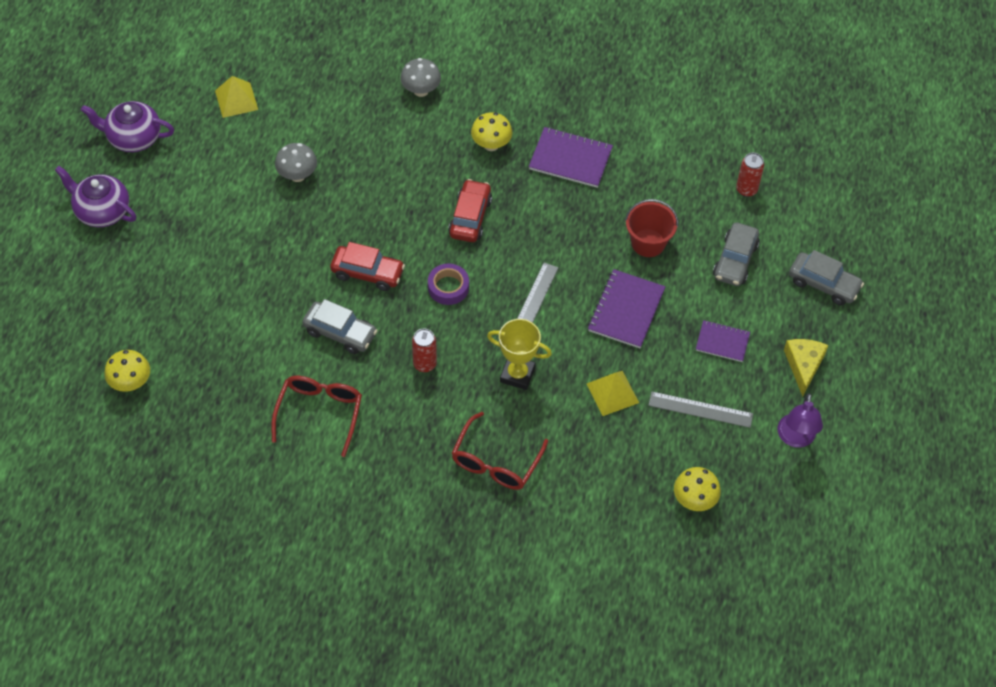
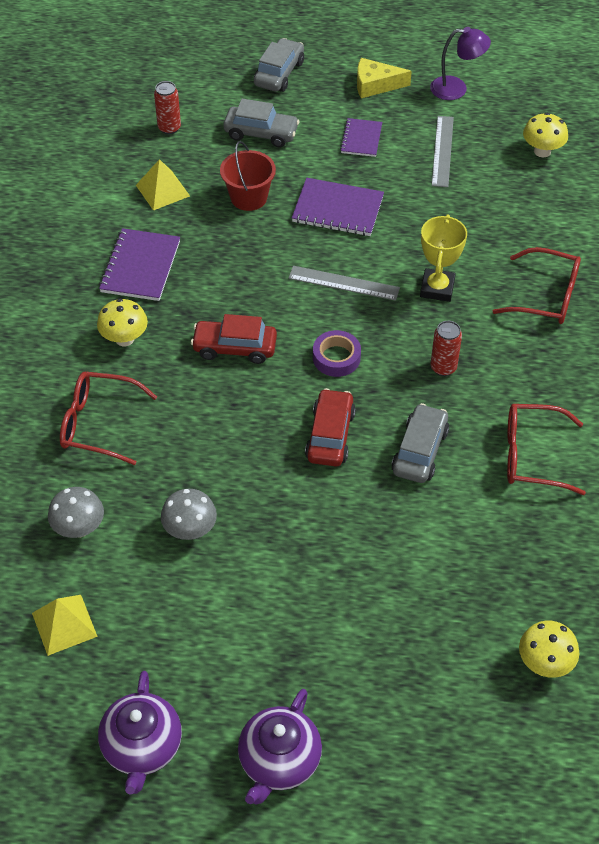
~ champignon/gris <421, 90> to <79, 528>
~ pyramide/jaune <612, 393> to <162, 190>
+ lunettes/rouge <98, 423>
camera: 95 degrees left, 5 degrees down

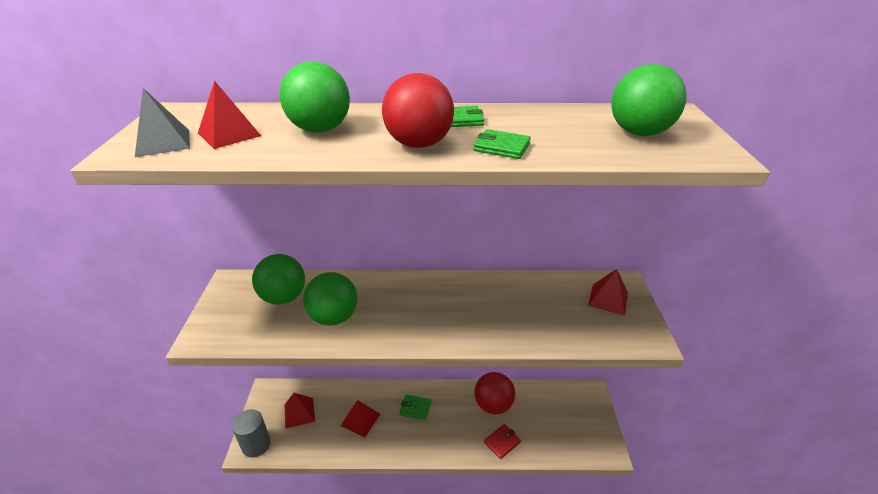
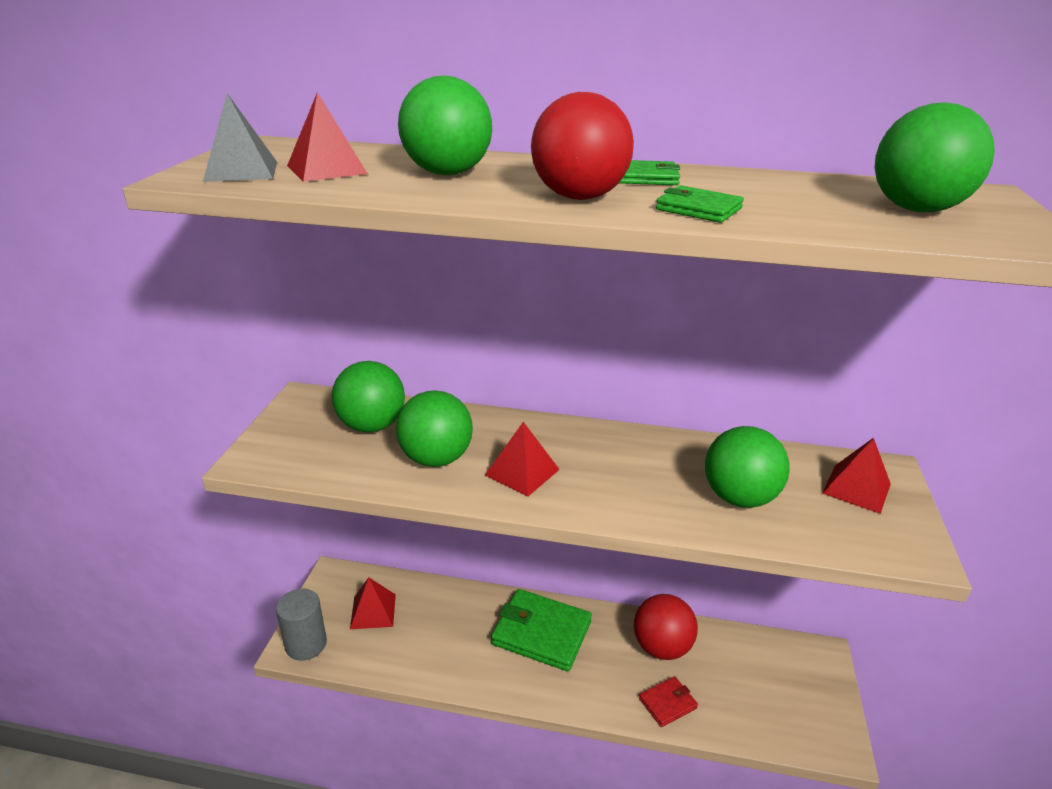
~ portefeuille/vert <415, 408> = <541, 633> x1.99
~ pyramide/rouge <360, 419> to <522, 472>
+ balle/vert <739, 498>
camera: 10 degrees right, 5 degrees down

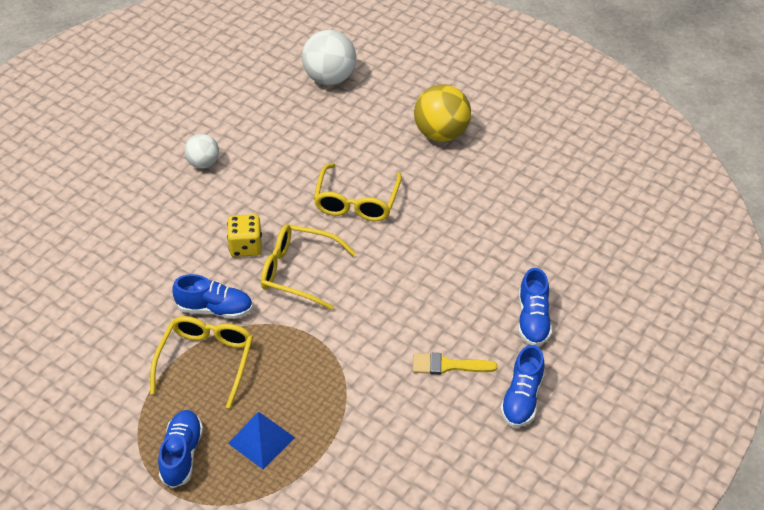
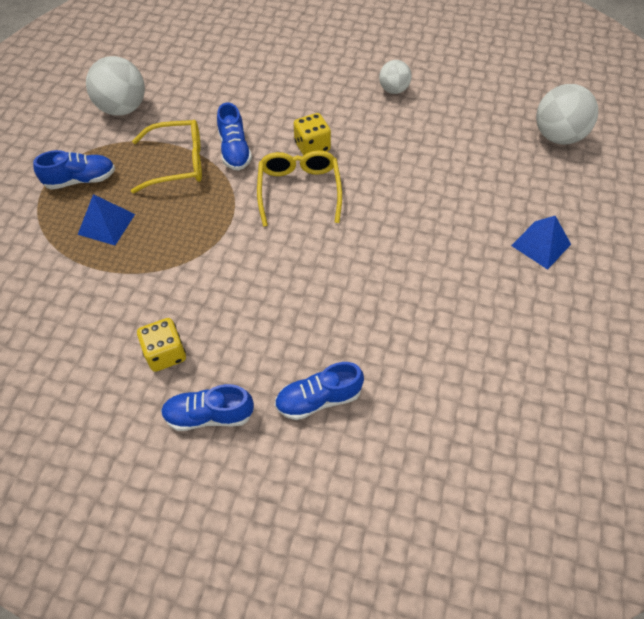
~ balle/jaune <441, 134> to pyramide/bleu <541, 244>
- lunettes/jaune <356, 202>
- pinceau/jaune <448, 365>
+ balle/blanc <123, 108>
+ dé/jaune <165, 353>
camera: 70 degrees right, 10 degrees up

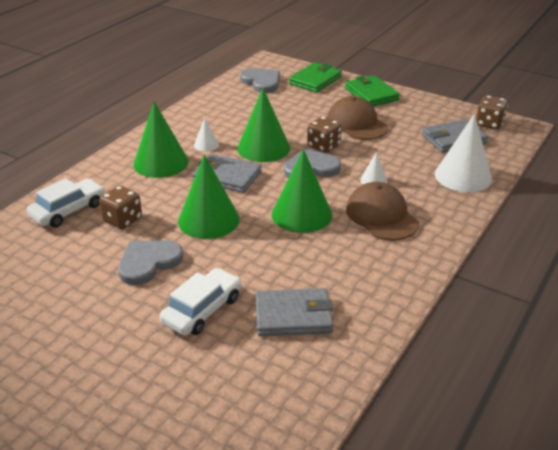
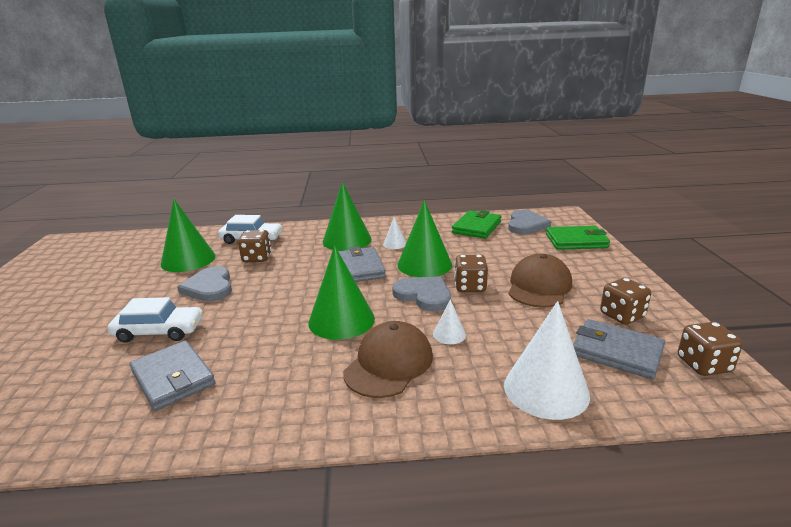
~ portefeuille/vert <371, 94> to <476, 227>
~ cône/vert <208, 220> to <188, 260>
~ cœur/gris <148, 263> = <209, 287> 120 degrees counterclockwise
+ dé/marron <622, 316>
camera: 55 degrees right, 10 degrees down

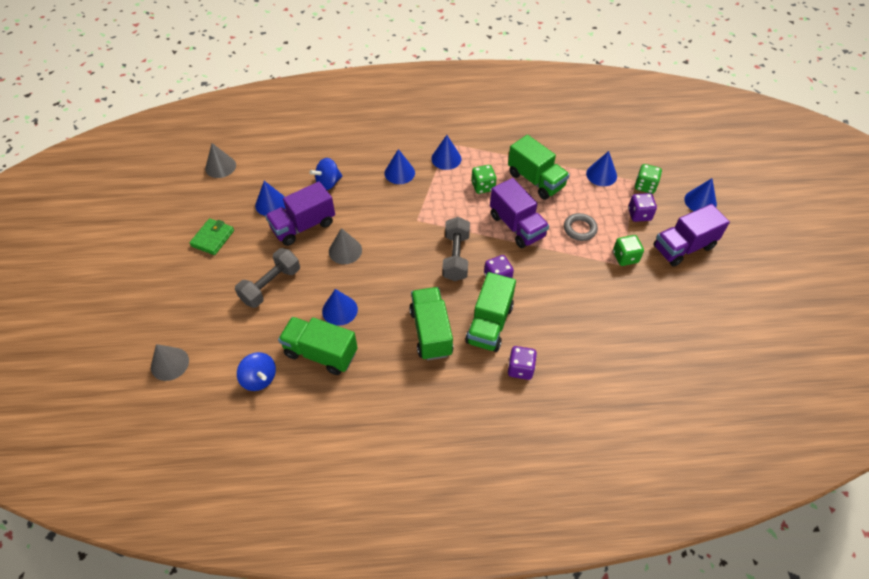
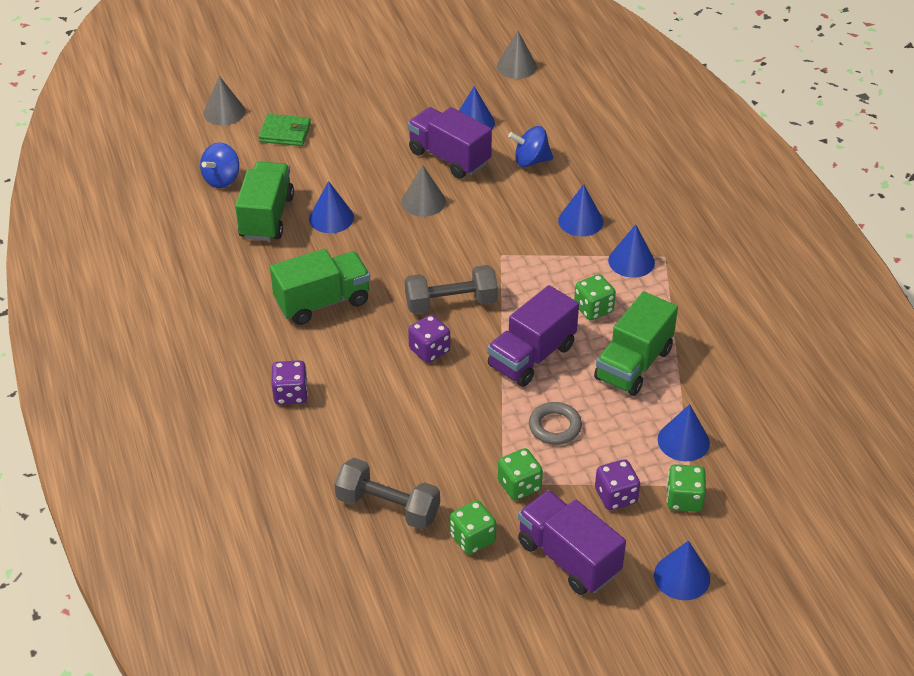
~ toupie/bleu <328, 183> = <530, 161> 45 degrees counterclockwise
~ portefeuille/vert <213, 238> to <285, 133>
~ haltère/gris <271, 285> to <388, 507>
- camion/vert <489, 324>
+ dé/vert <472, 539>
camera: 75 degrees right, 10 degrees down

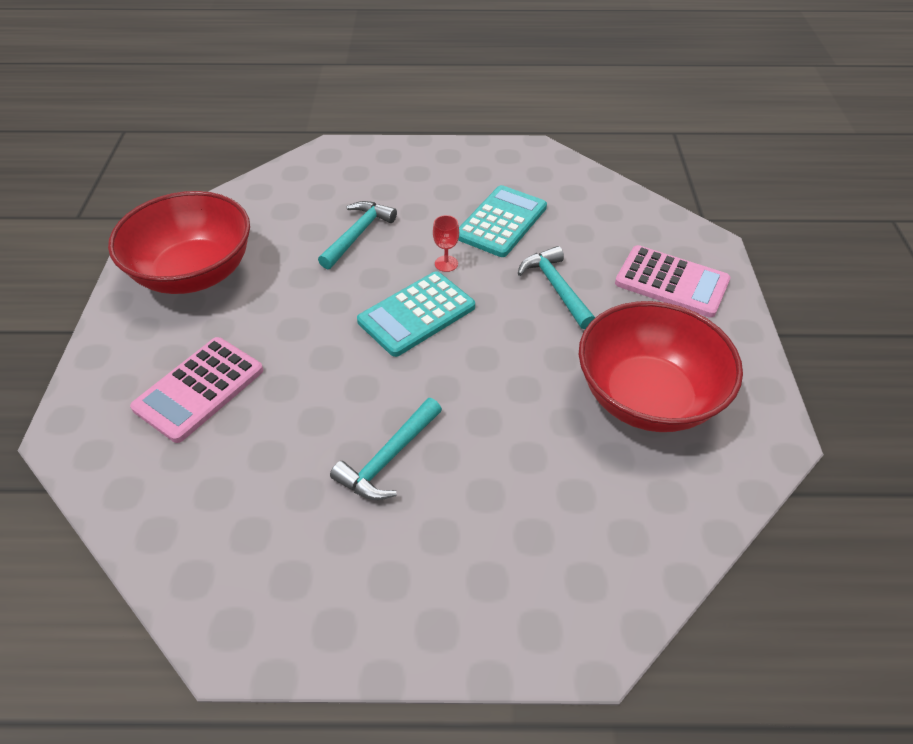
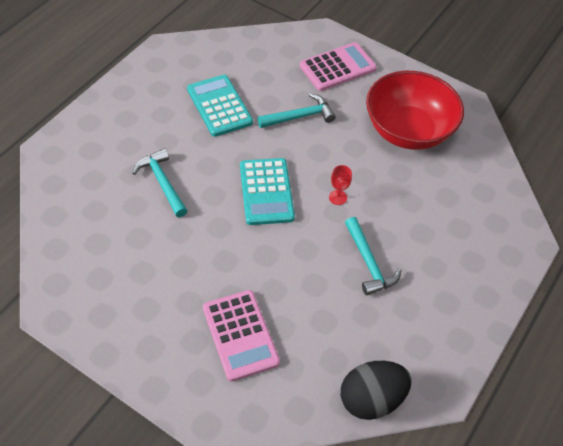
- bol/rouge <194, 273>
~ verre à pied/rouge <446, 263> to <338, 197>
~ marteau/turquoise <556, 288> = <300, 116> 150 degrees clockwise
+ œuf/noir <371, 399>
camera: 60 degrees left, 5 degrees up

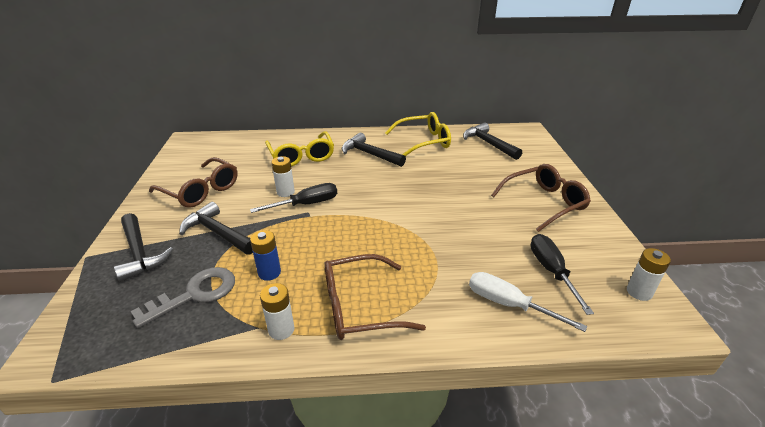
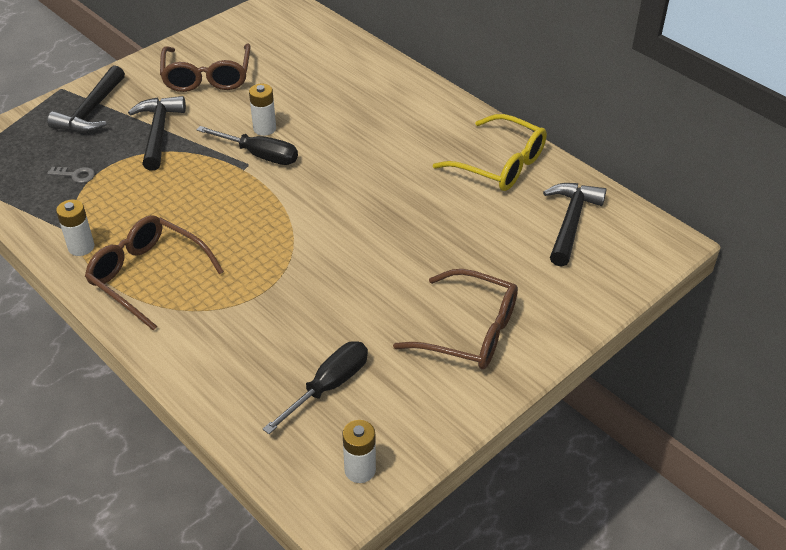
- lunettes/jaune <301, 156>
- marteau/noir <369, 154>
- pile/bleu <269, 273>
~ clé/gris <195, 294> = <75, 175> x0.48
- tournevis/blanc <508, 304>
camera: 50 degrees right, 10 degrees up

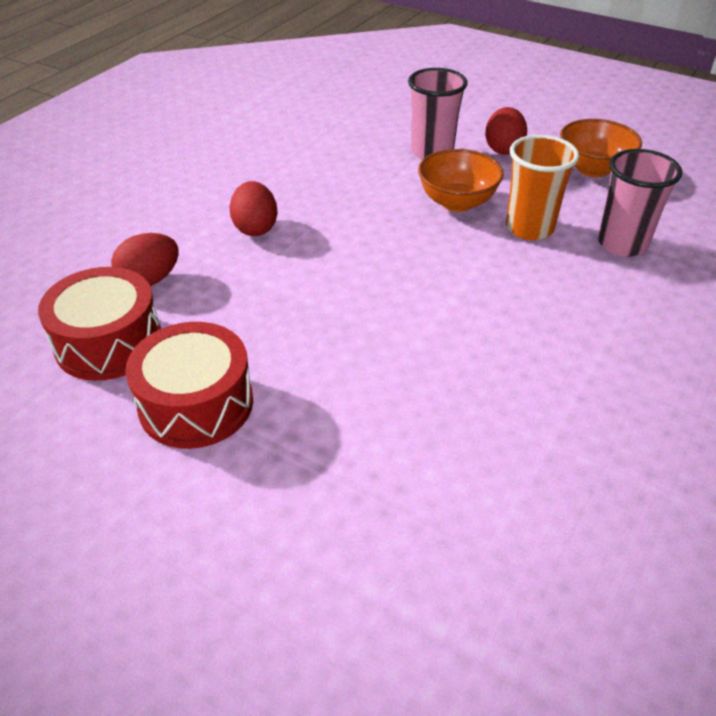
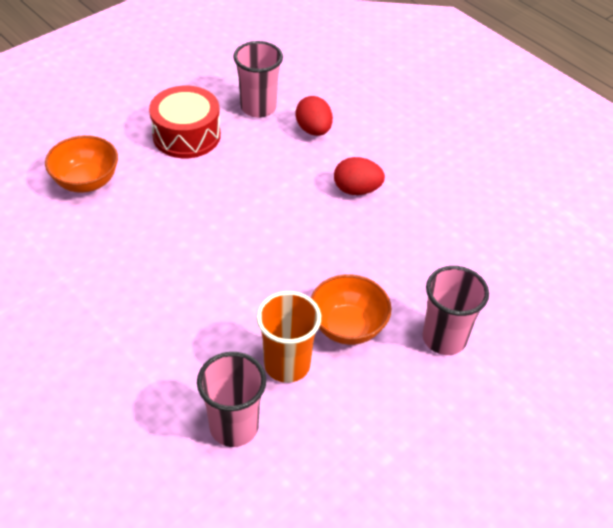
- œuf/rouge <503, 149>
~ bol/orange <593, 169> to <86, 181>
~ tambour/rouge <109, 342> to gobelet/rose <258, 107>
camera: 105 degrees right, 5 degrees up

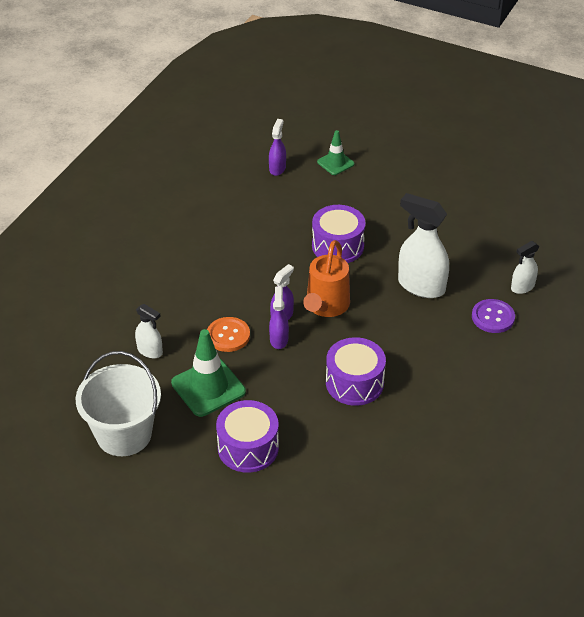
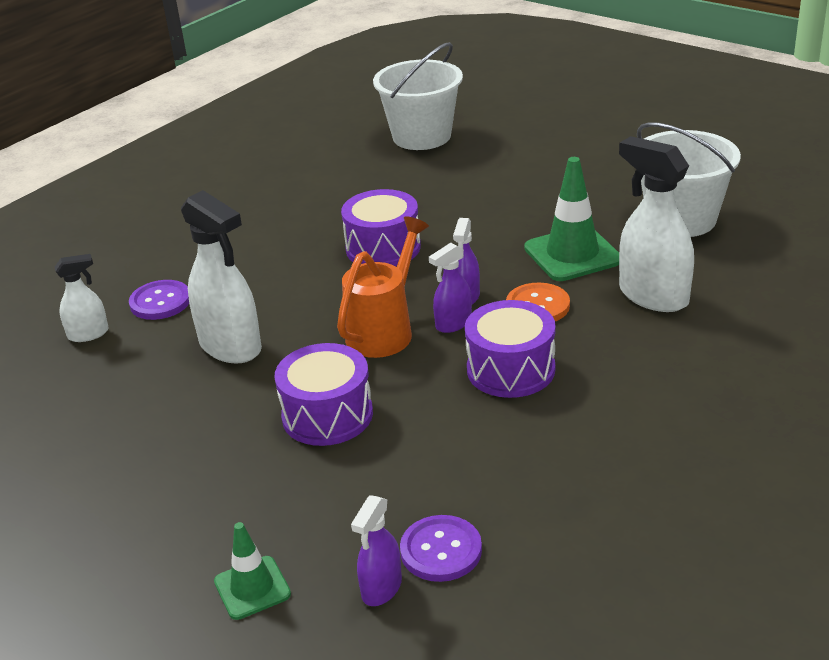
~ vaporisateur/blanc <150, 351> = <653, 296> x1.85
~ tambour/violet <248, 448> to <511, 369>
+ seau/blanc <422, 136>
+ bouton/violet <441, 550>
camera: 165 degrees left, 10 degrees down

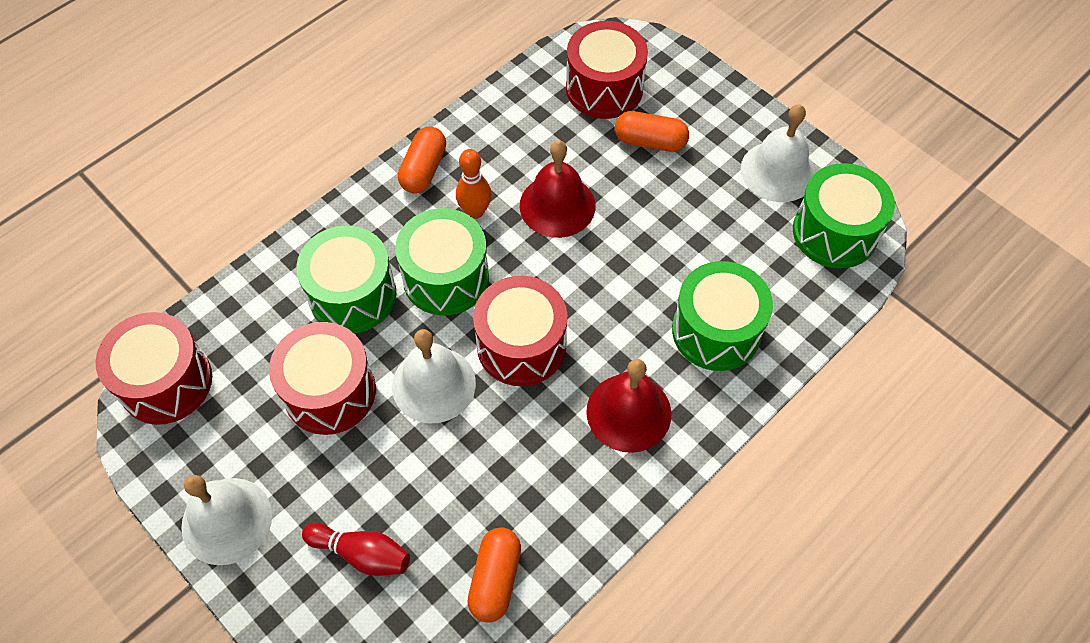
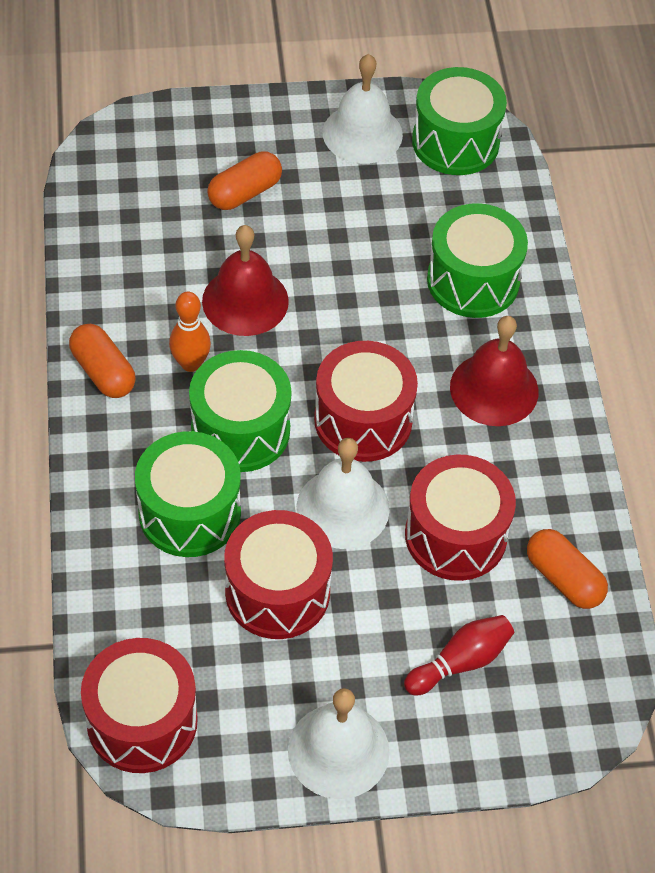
~ tambour/rouge <604, 88> to <455, 535>
camera: 55 degrees left, 5 degrees down

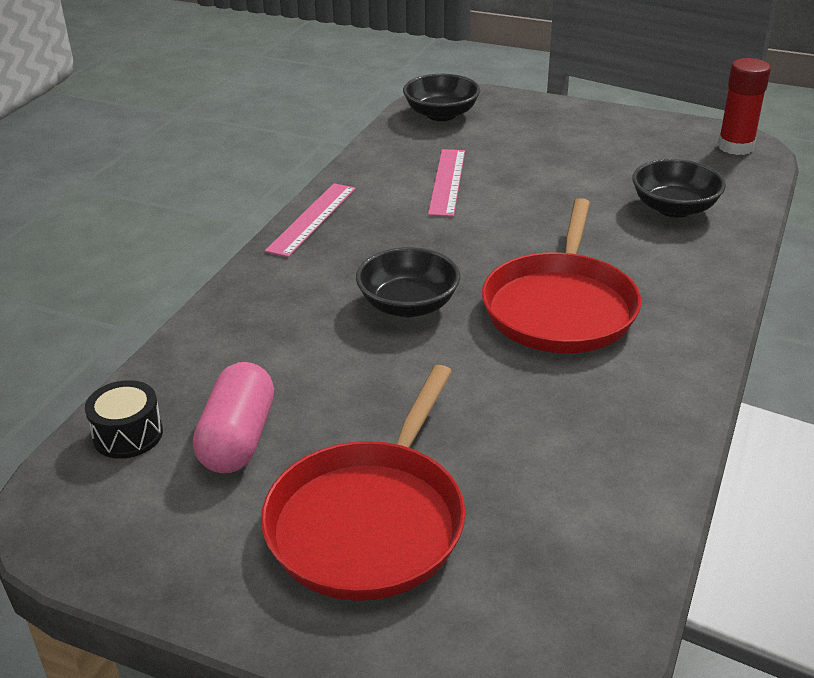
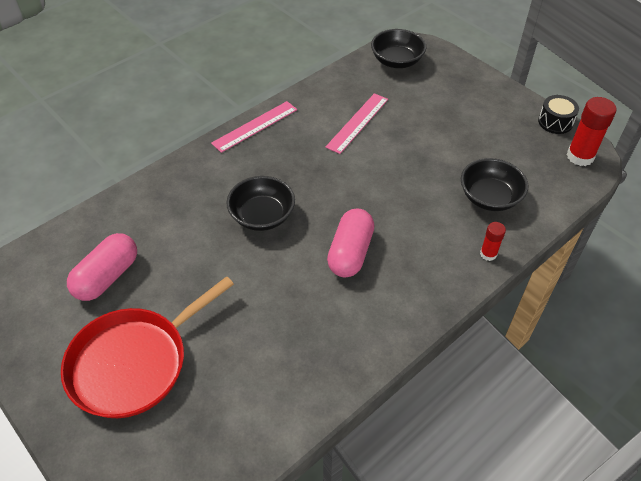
~ poêle/rouge <560, 307> to gélule/rose <350, 253>
~ tambour/noir <128, 435> to <555, 122>
+ bâton de colle/rouge <488, 254>
camera: 25 degrees right, 15 degrees up

